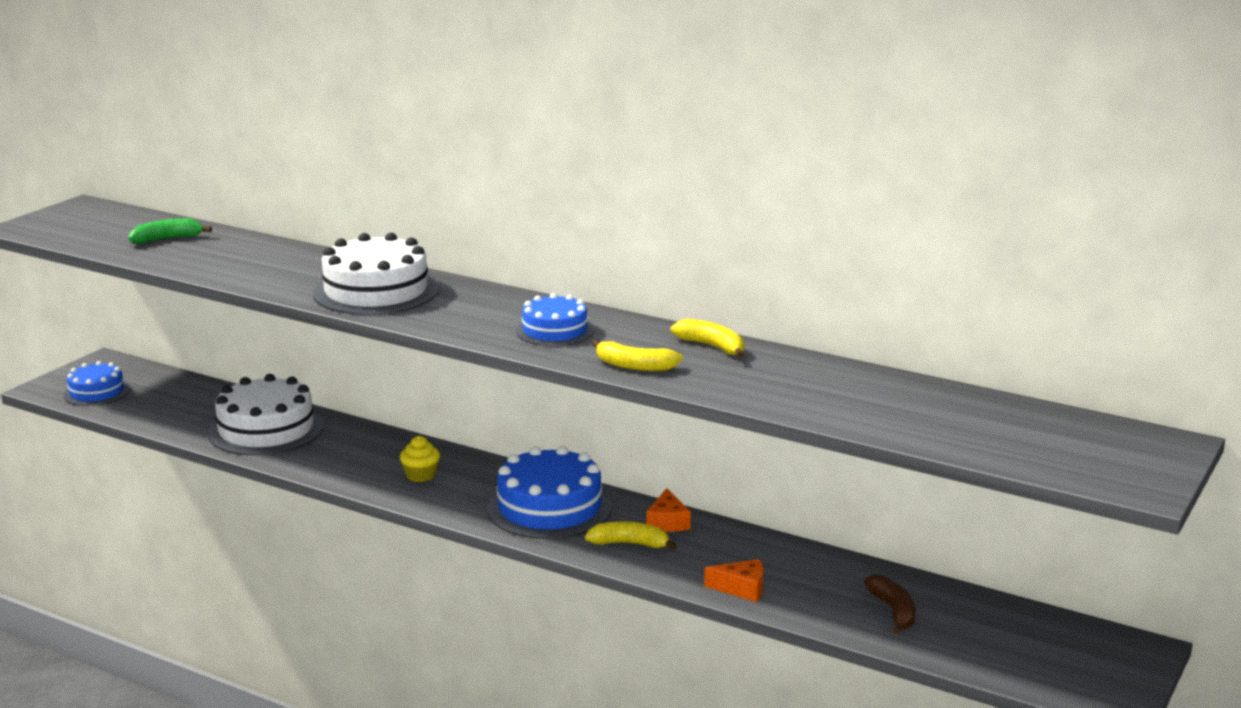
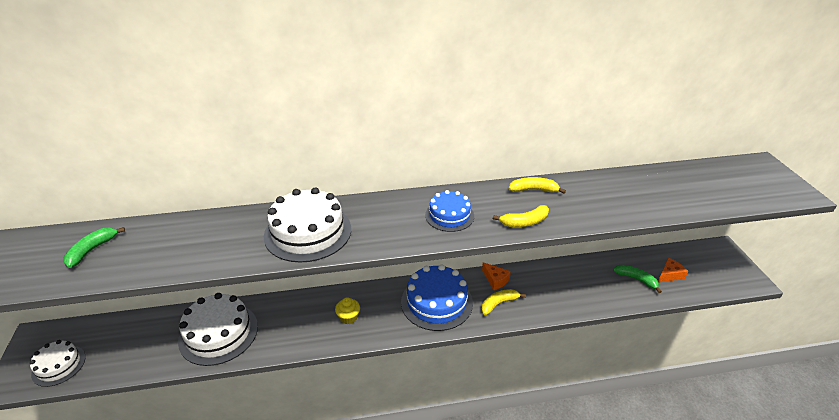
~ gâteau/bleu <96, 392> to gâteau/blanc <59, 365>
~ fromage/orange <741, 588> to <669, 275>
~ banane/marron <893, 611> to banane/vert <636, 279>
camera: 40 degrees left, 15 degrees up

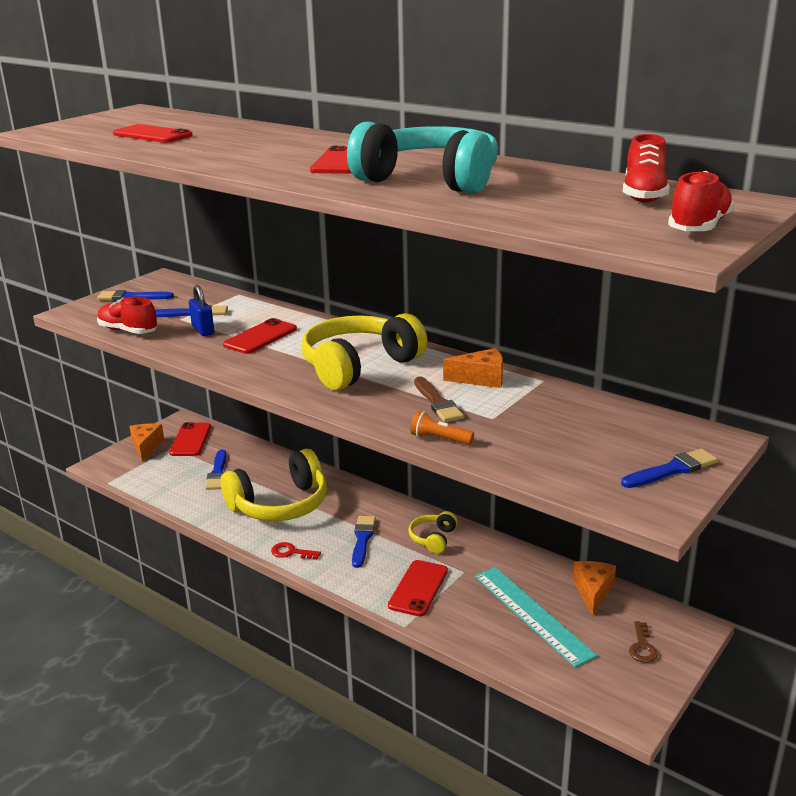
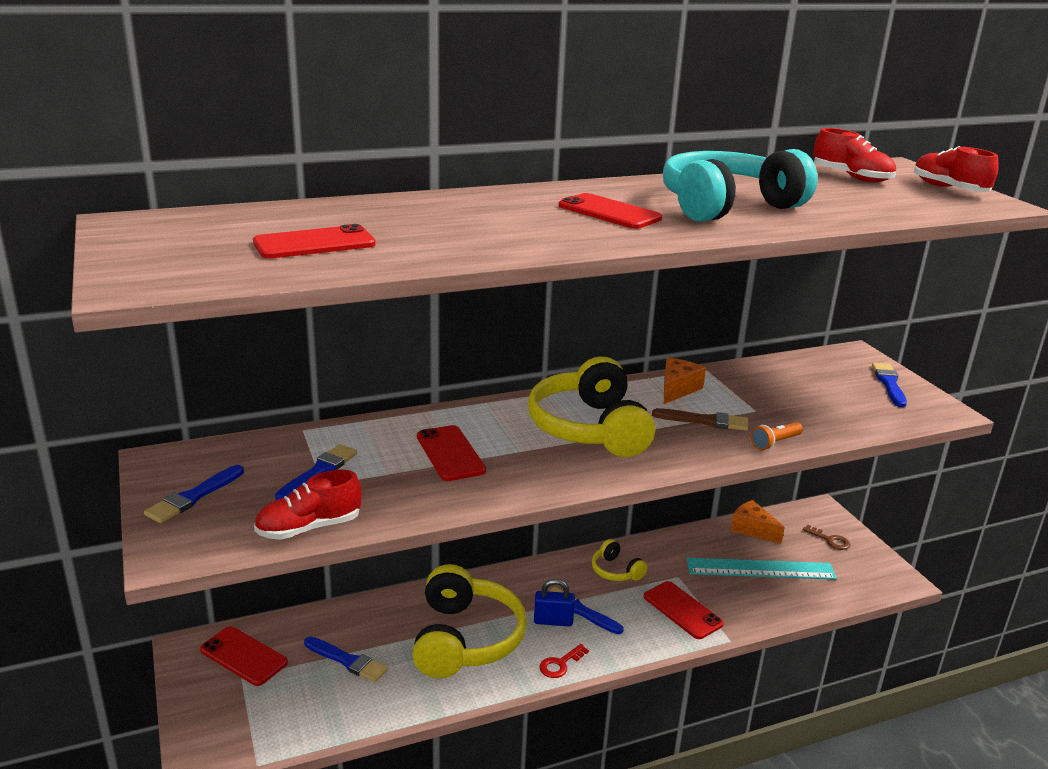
~ cadenas/bleu <203, 330> to <553, 621>
- fromage/orange <146, 446>
camera: 60 degrees left, 0 degrees up

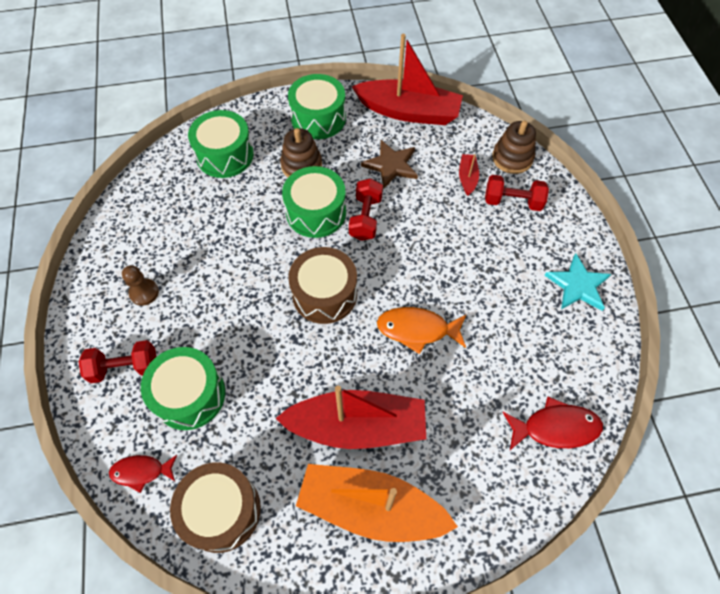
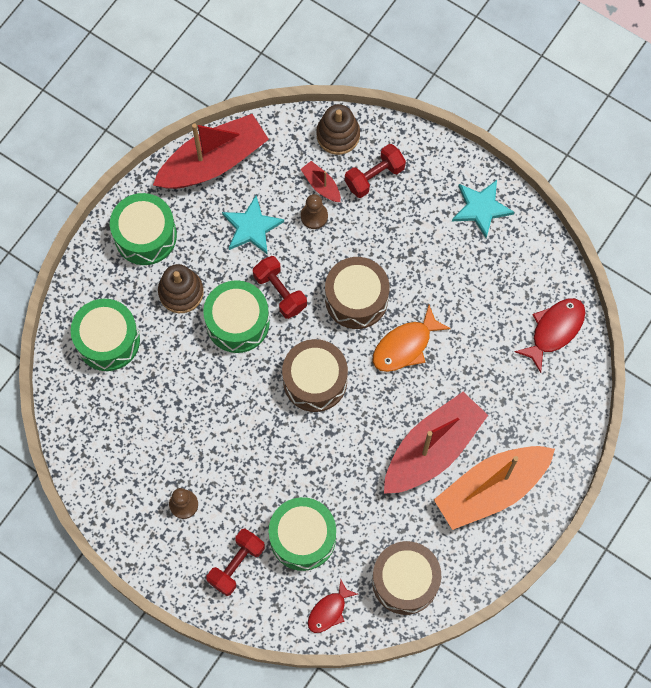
~ étoile/marron <391, 165> to étoile/turquoise <251, 227>
+ pion/marron <314, 216>
+ tambour/marron <356, 299>
camera: 45 degrees left, 10 degrees up

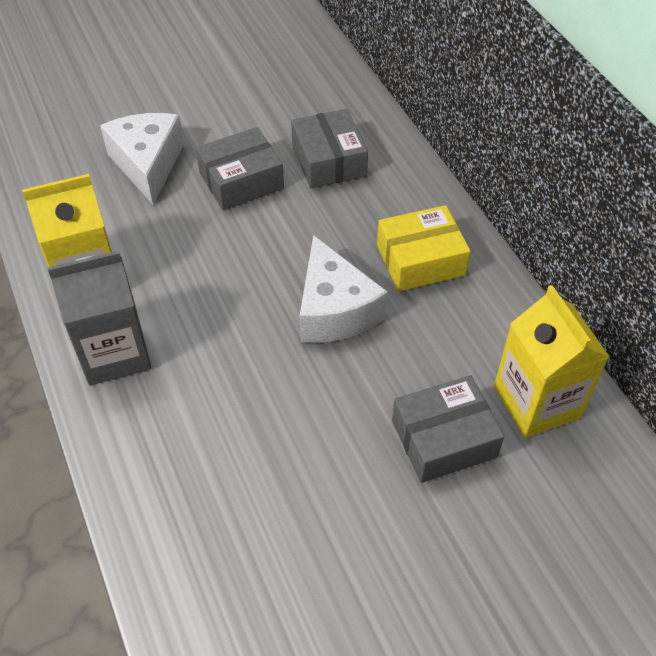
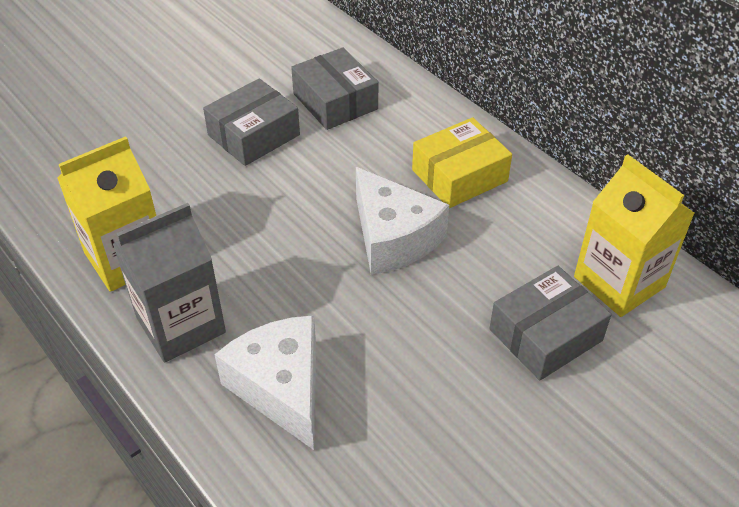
~ fromage/blanc <148, 164> to <281, 387>
camera: 15 degrees left, 5 degrees down

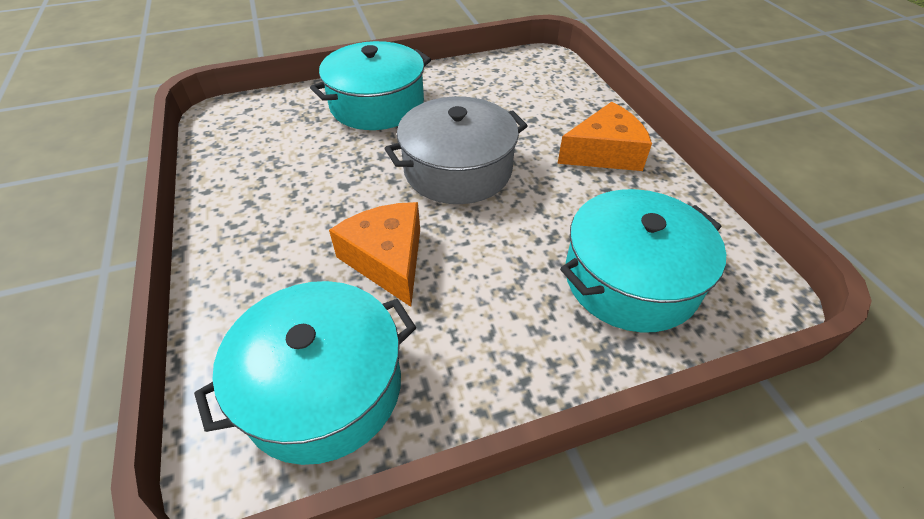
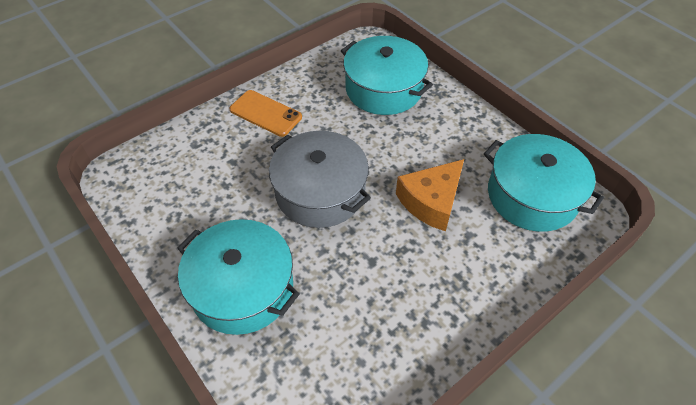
~ fromage/orange <604, 153> to téléphone/orange <265, 113>
camera: 110 degrees left, 5 degrees up

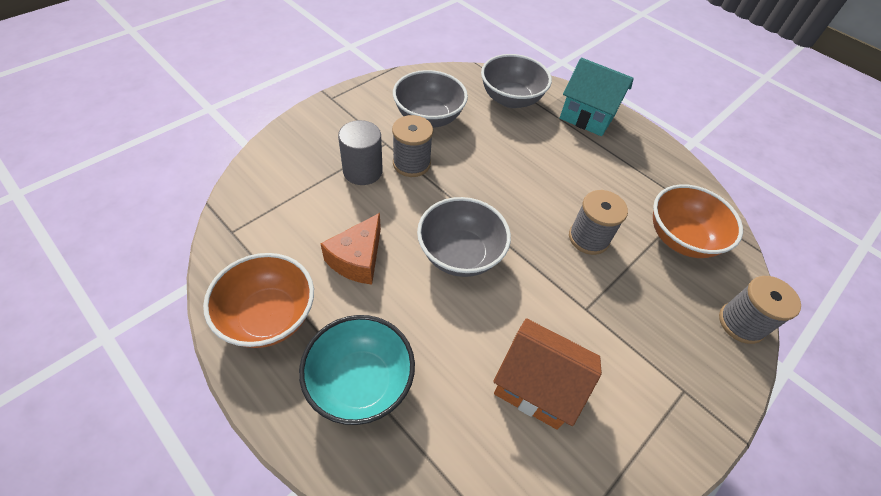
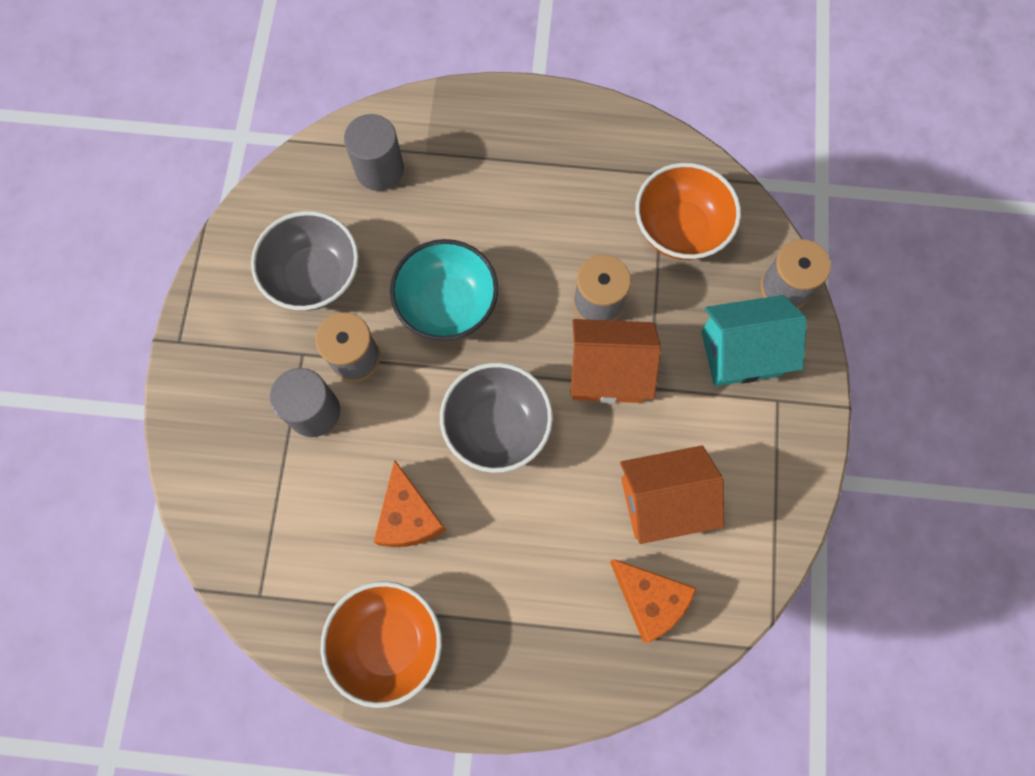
~ bol/gris <511, 99> to cylindre/gris <379, 169>
~ maison/turquoise <587, 117> to <740, 353>
~ bol/turquoise <360, 382> to <447, 305>
+ maison/orange <607, 373>
+ fromage/orange <649, 599>
camera: 35 degrees left, 20 degrees up

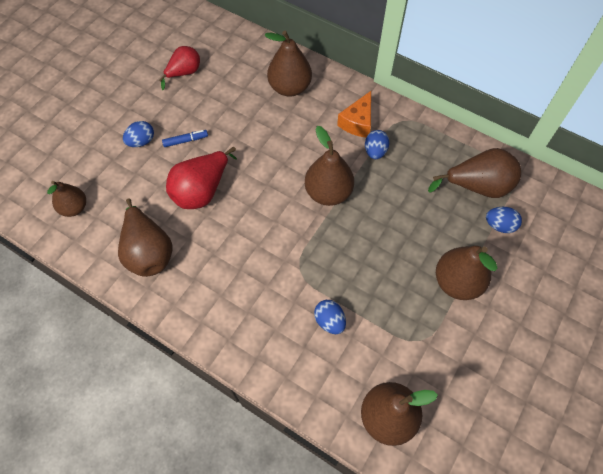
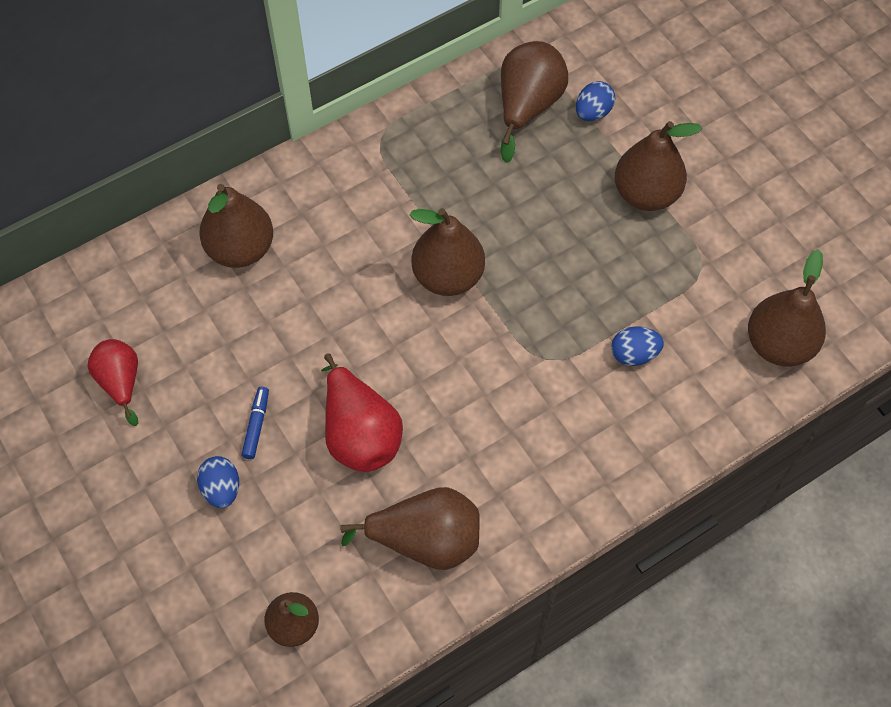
- fromage/orange <357, 122>
- œuf/bleu <375, 151>
camera: 65 degrees left, 0 degrees up

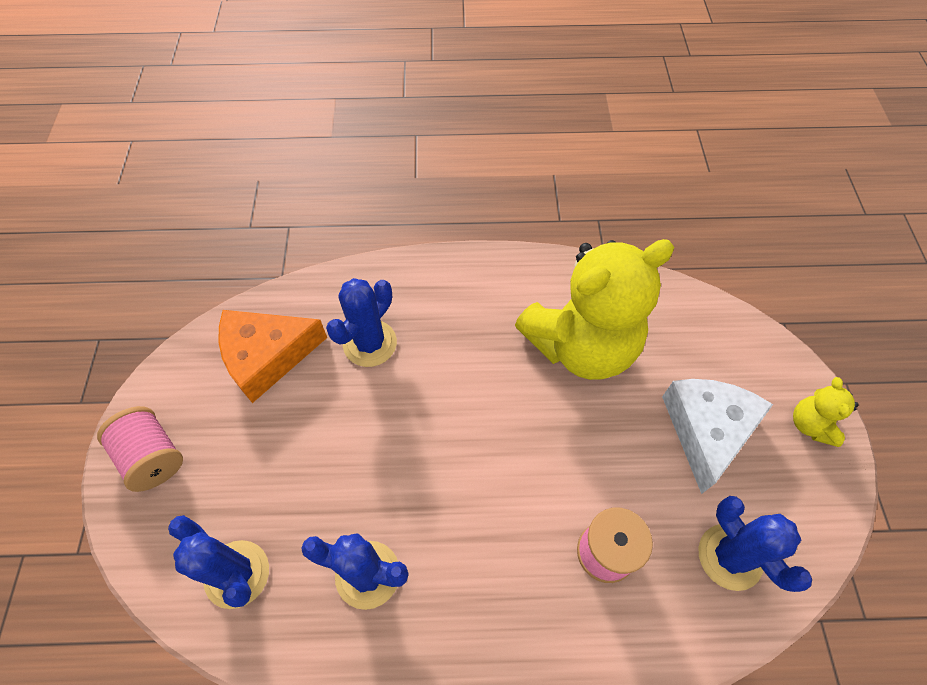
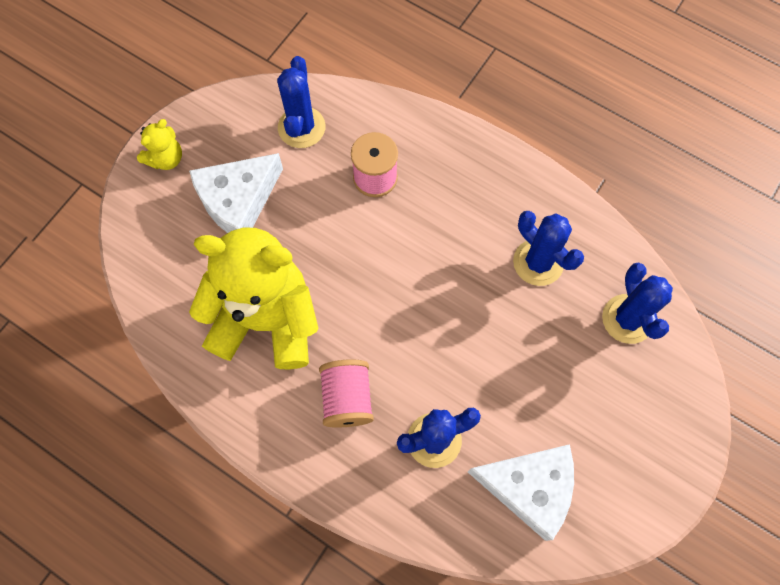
~ fromage/orange <267, 356> to fromage/blanc <529, 487>
~ bobine/rose <152, 457> to <347, 398>
camera: 145 degrees left, 10 degrees up

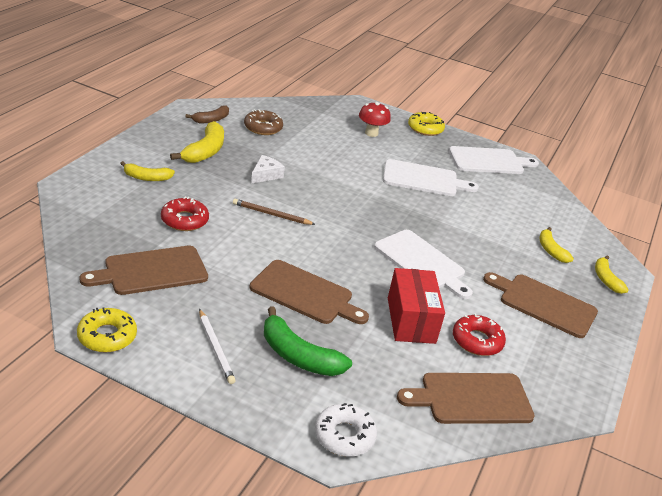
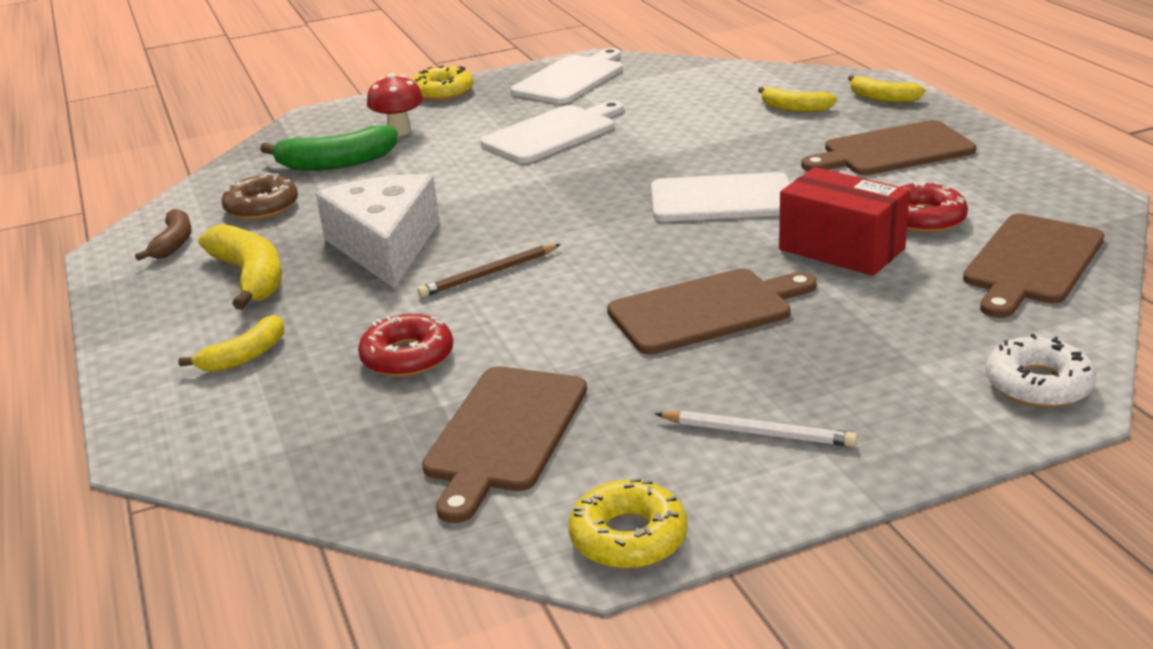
~ fromage/blanc <265, 175> = <385, 246> x2.10
~ banane/vert <298, 356> to <336, 163>
camera: 40 degrees left, 5 degrees down

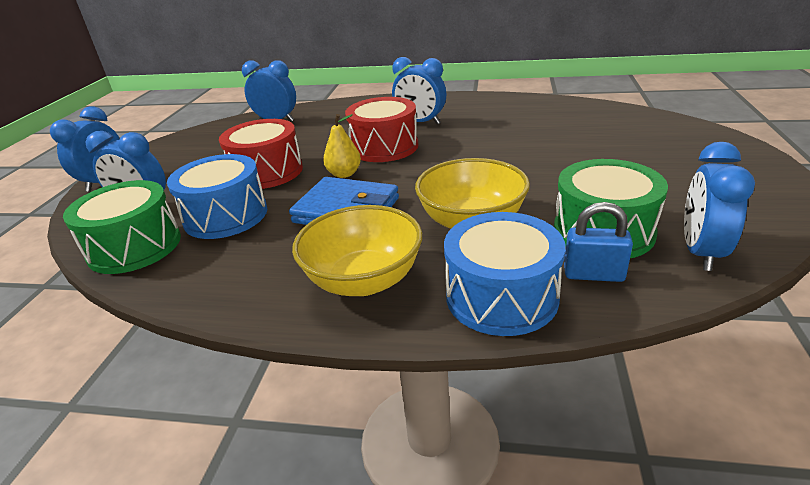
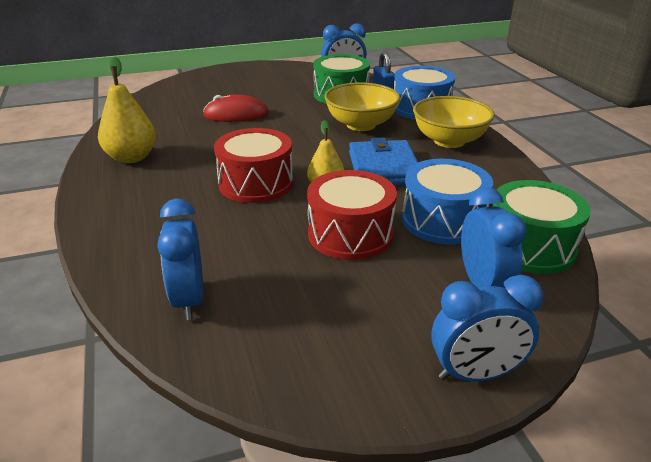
- réveil/bleu <420, 122>
+ poire/jaune <131, 157>
+ souris/rouge <236, 115>
camera: 120 degrees left, 0 degrees up

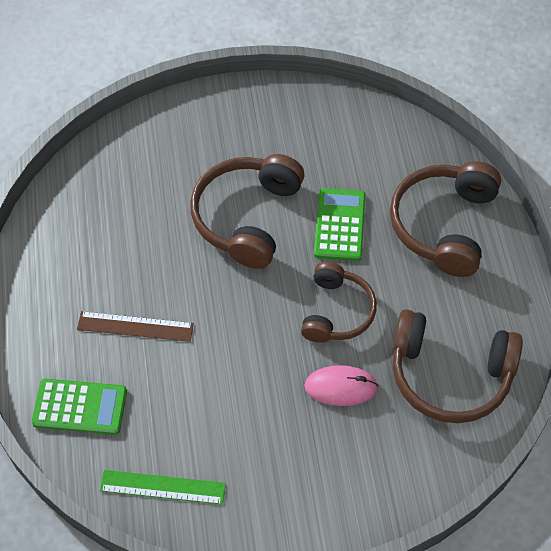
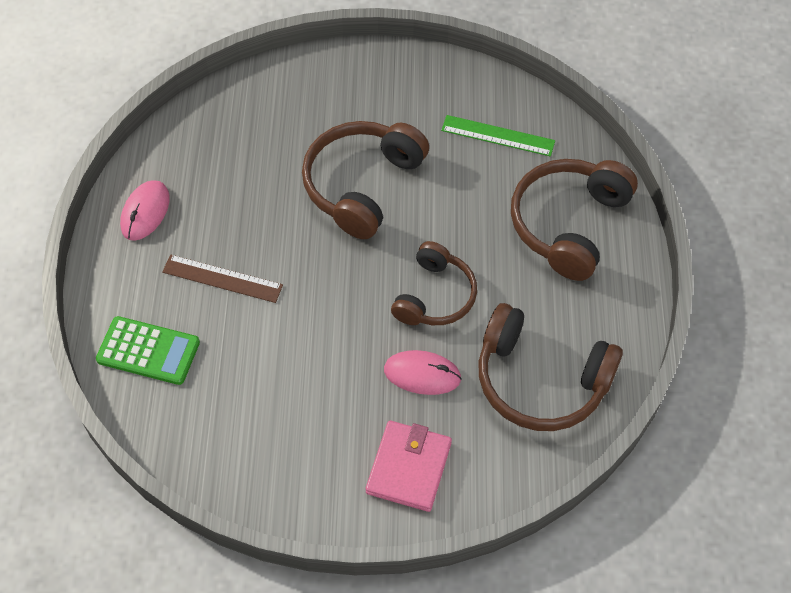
- calculatrice/vert <339, 225>
~ règle/vert <162, 487> to <498, 135>
+ souris/rose <145, 212>
+ portefeuille/rose <409, 468>
camera: 10 degrees right, 0 degrees up

